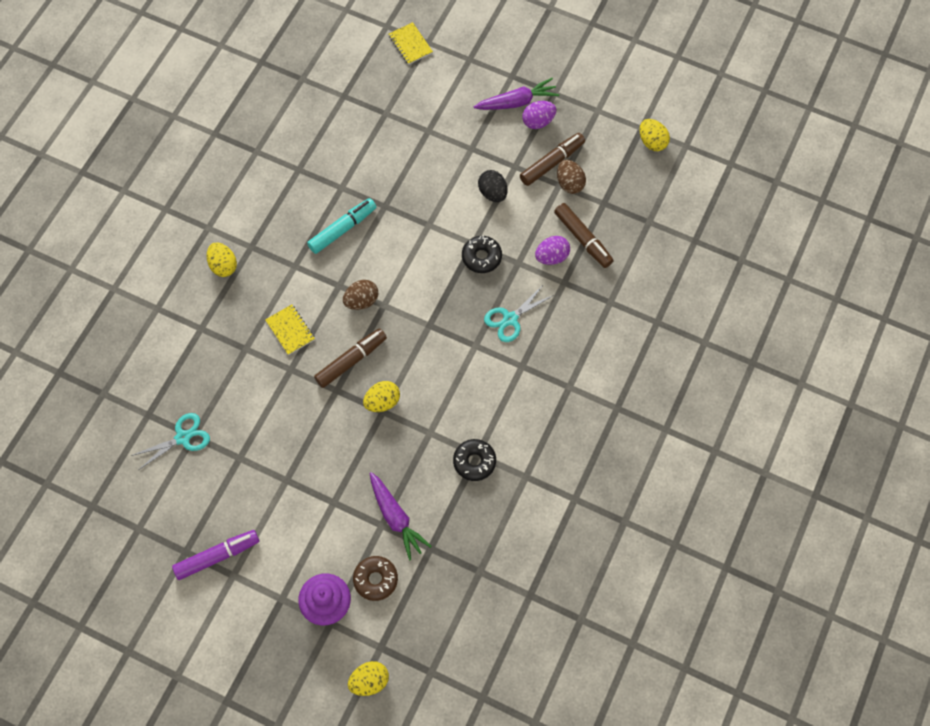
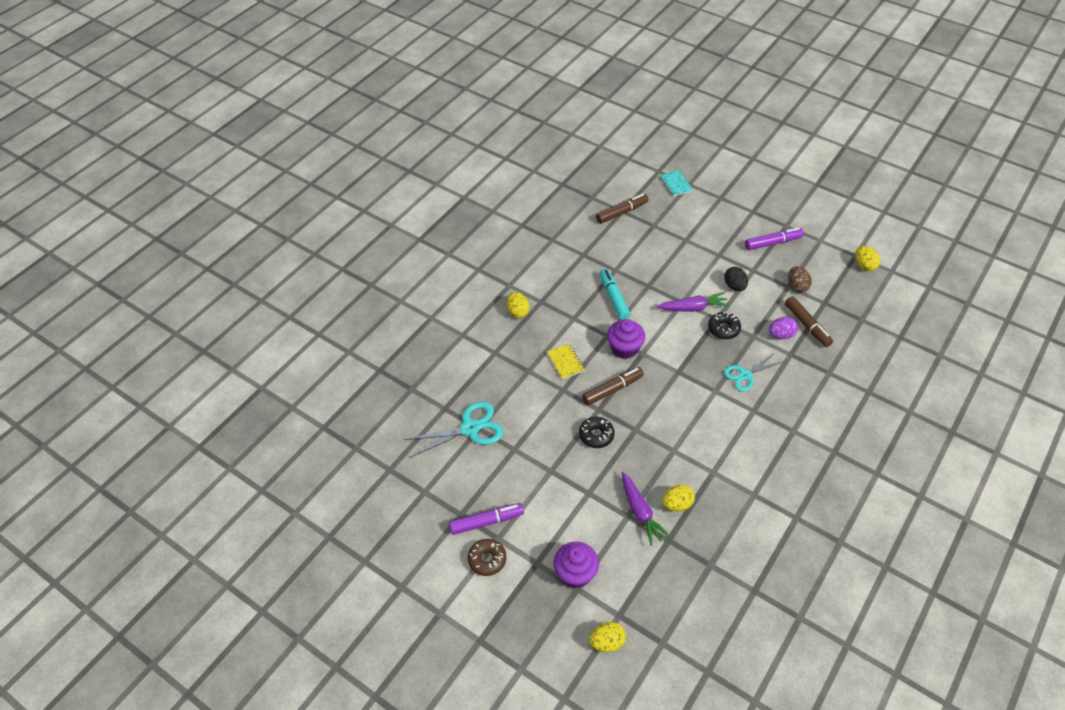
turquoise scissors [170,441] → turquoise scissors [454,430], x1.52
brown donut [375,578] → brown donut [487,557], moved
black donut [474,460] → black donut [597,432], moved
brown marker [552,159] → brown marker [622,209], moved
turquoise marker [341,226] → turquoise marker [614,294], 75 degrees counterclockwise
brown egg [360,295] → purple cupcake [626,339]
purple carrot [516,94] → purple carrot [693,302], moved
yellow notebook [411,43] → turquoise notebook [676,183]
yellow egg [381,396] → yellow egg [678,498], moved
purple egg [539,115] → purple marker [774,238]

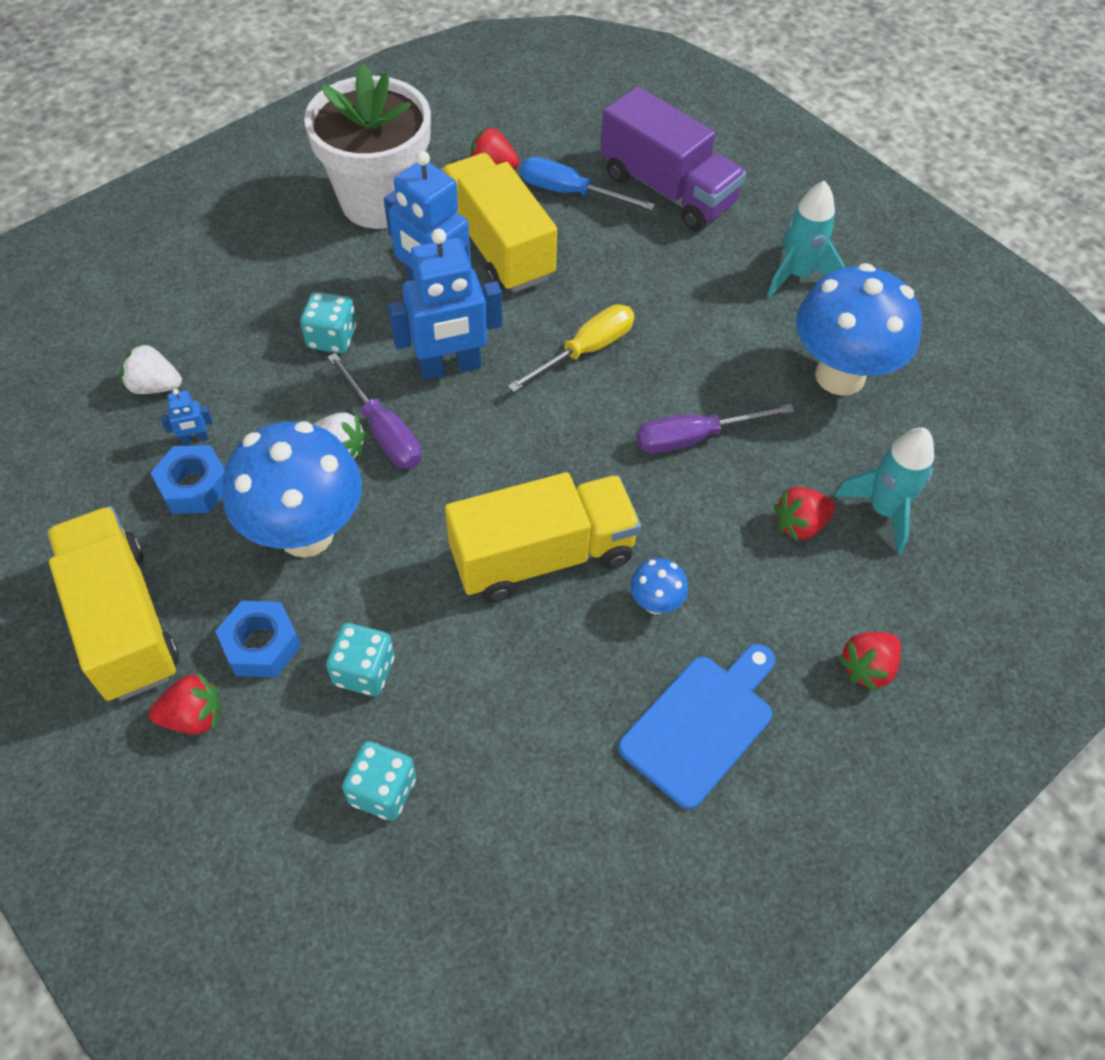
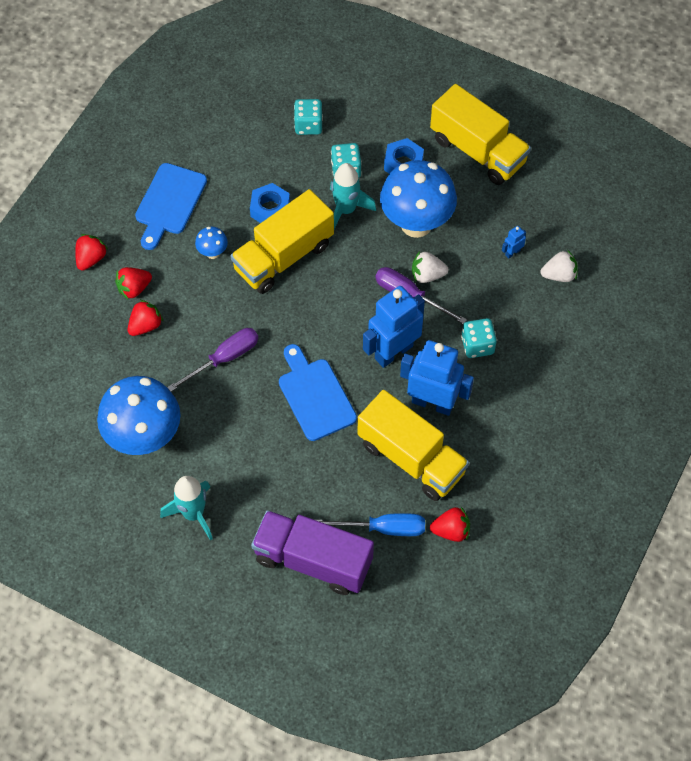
red strawberry [185,703] → red strawberry [133,283], moved
blue nut [187,479] → blue nut [270,203], moved
yellow screwdriver [571,348] → blue cutting board [318,392]
turquoise rocket [884,490] → turquoise rocket [353,196], moved
white flower pot [367,146] → -

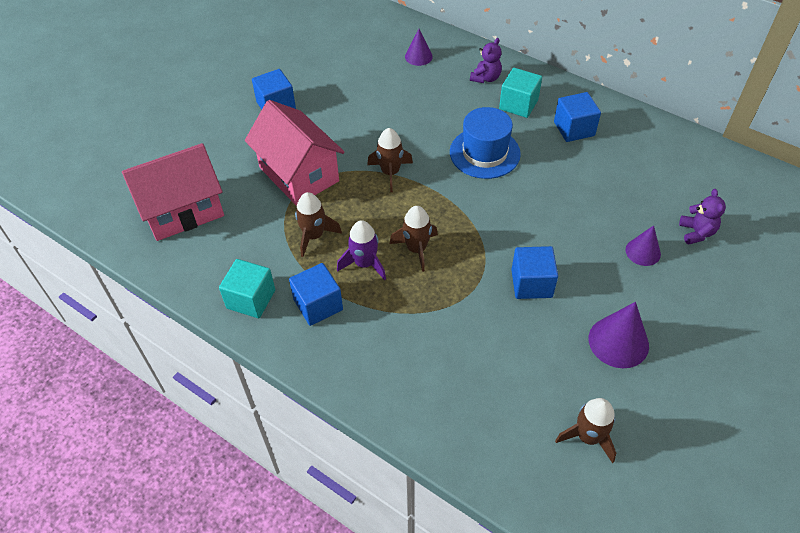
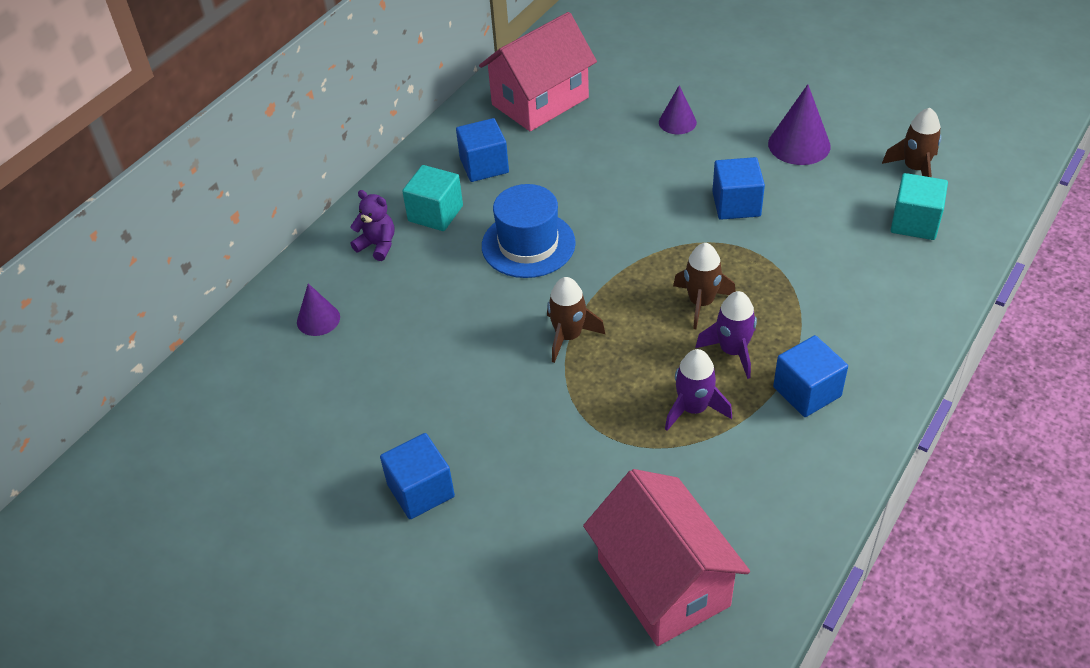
pink house [294,153] → pink house [538,71], moved
brown rocket [318,224] → purple rocket [698,390]
turquoise cube [247,288] → turquoise cube [919,206], moved
purple teddy bear [702,217] → -

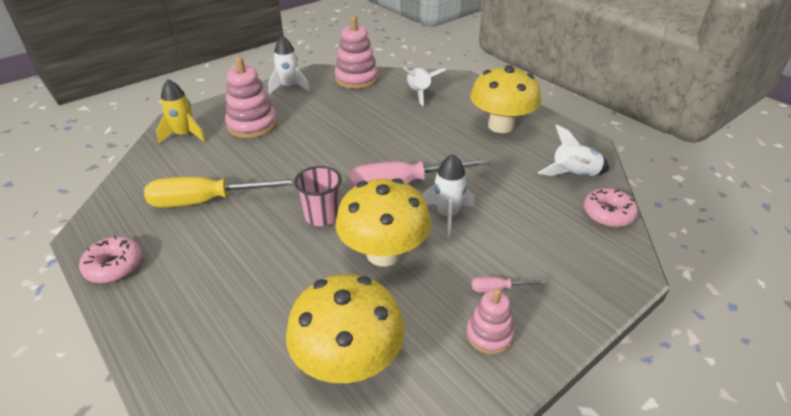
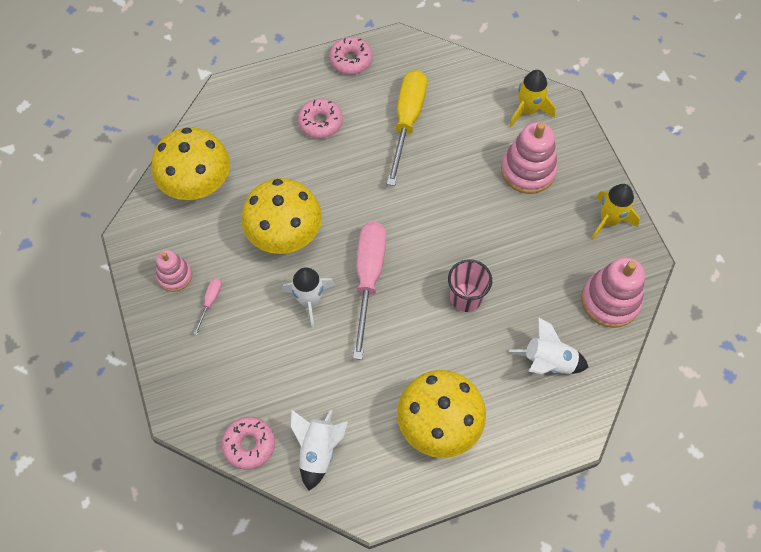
- → pink donut [320,118]
pink cup [318,196] → pink cup [470,285], moved
white rocket [289,65] → yellow rocket [615,212]

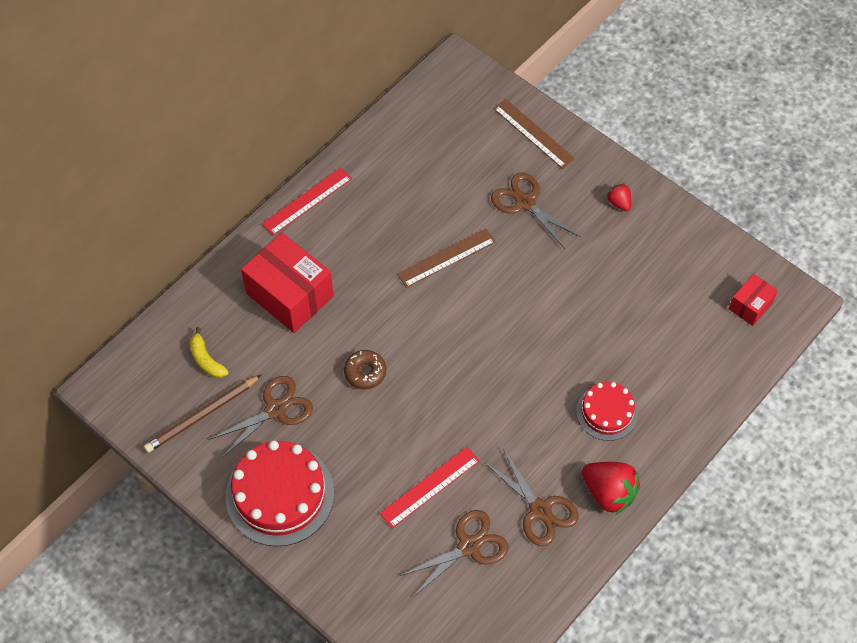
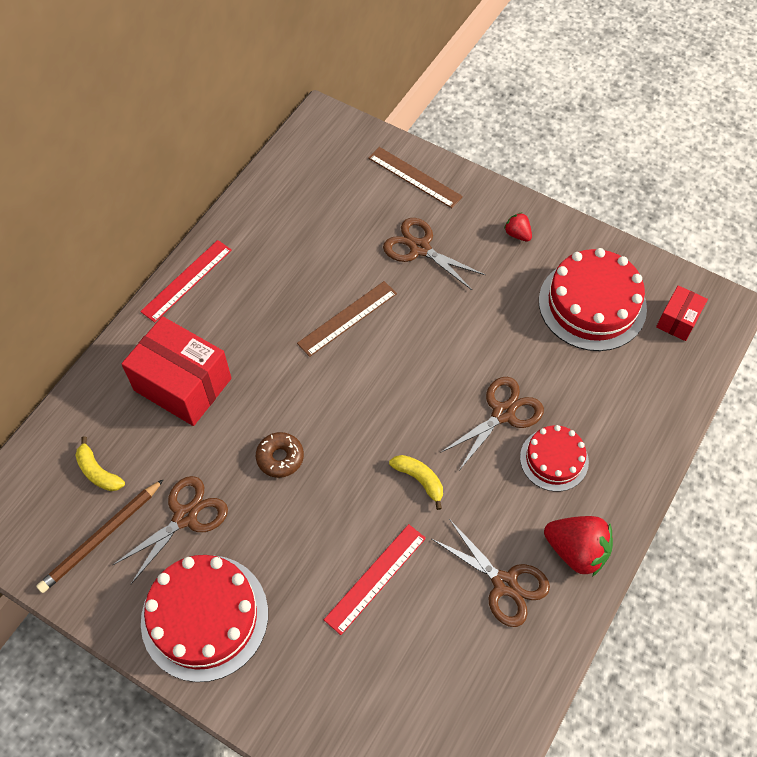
- → yellow banana [416,482]
brown scissors [454,553] → brown scissors [492,423], moved
- → red cake [593,299]

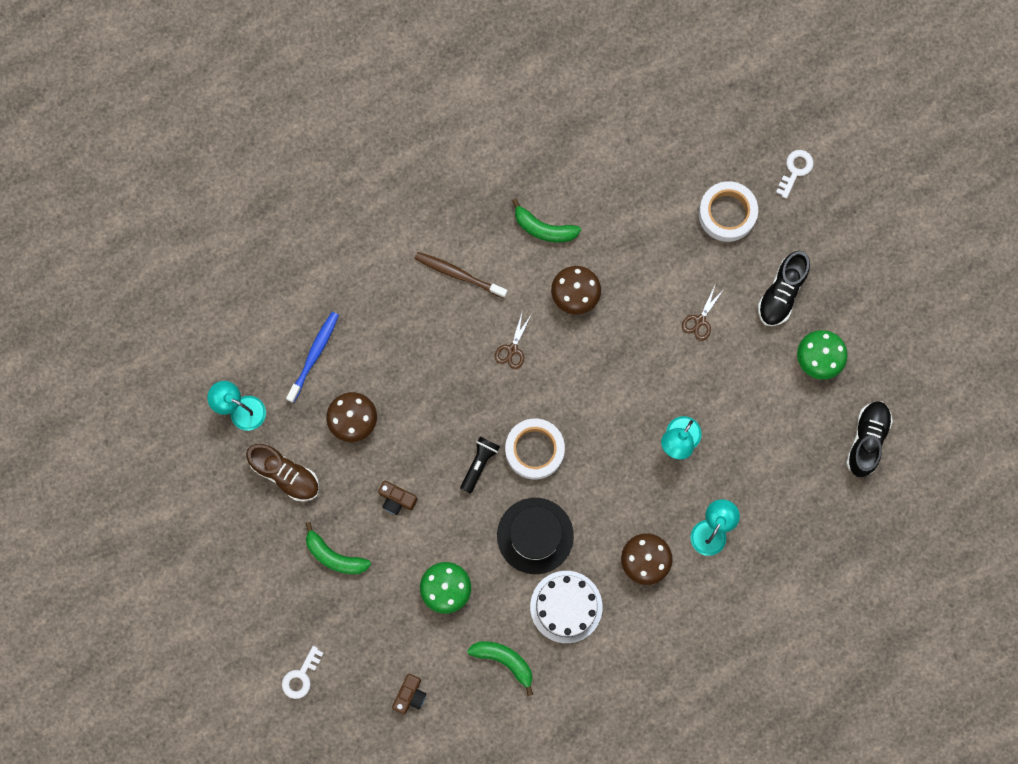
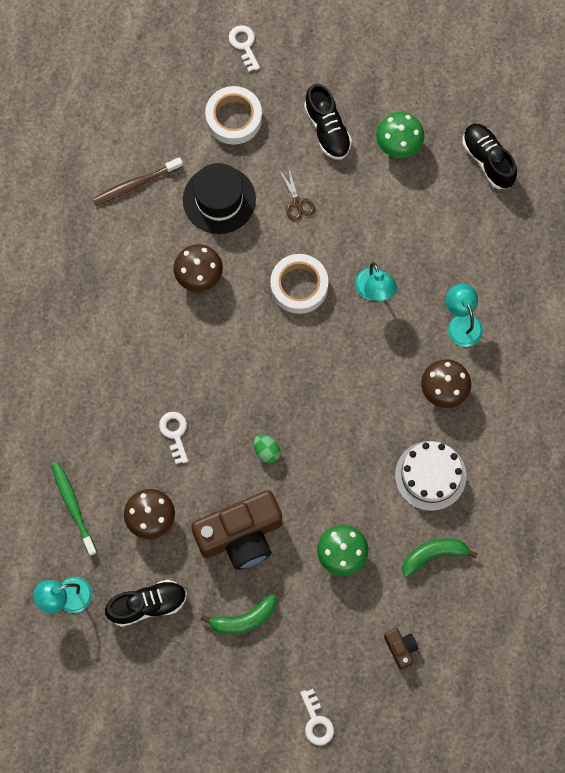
blue toothbrush [312,357] → green toothbrush [74,509]
brown toothbrush [461,275] → brown toothbrush [137,181], moved
brown shoe [282,472] → black shoe [146,603]
- → white key [173,437]
black hat [535,536] → black hat [219,198], moved
brown camera [397,498] → brown camera [236,530], x2.30
black flashlight [480,465] → green egg [267,448]
white tape [535,448] → white tape [299,284], moved
brown scissors [513,341] → -
green banana [546,220] → -

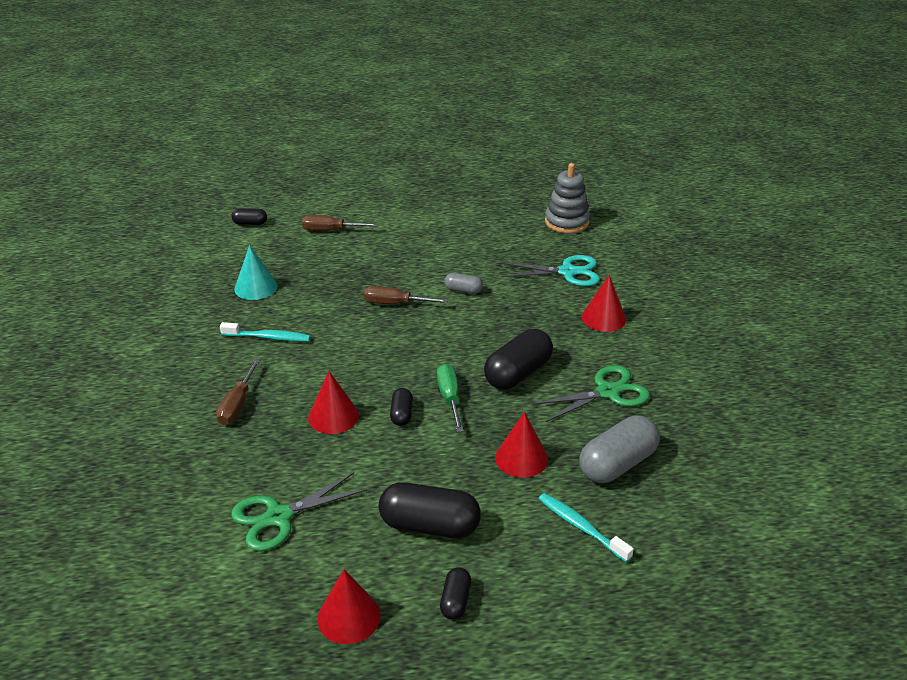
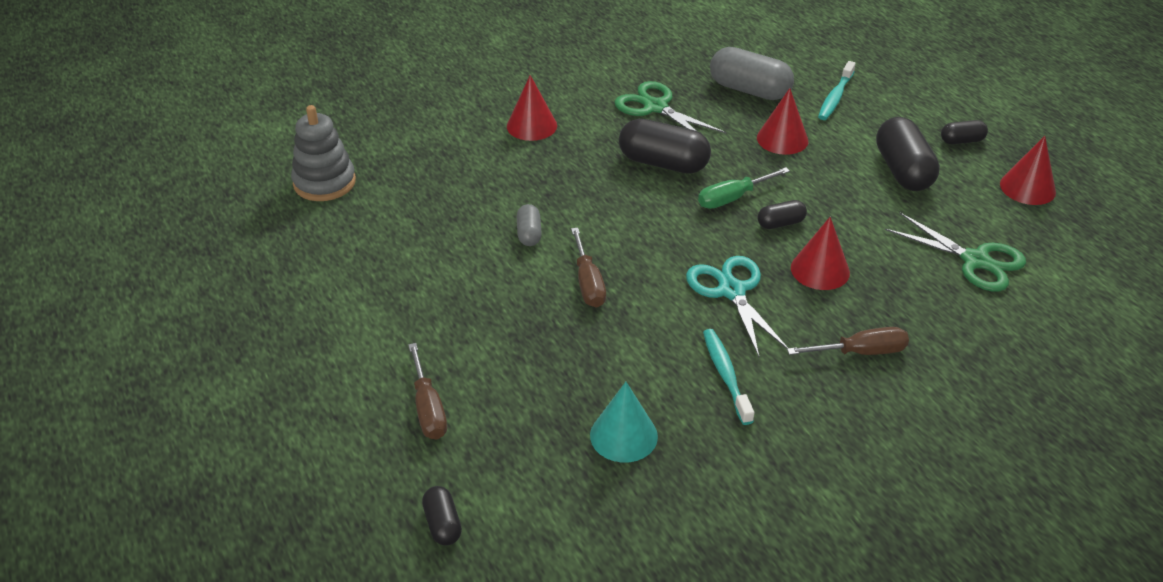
turquoise scissors [550,270] → turquoise scissors [737,306], moved

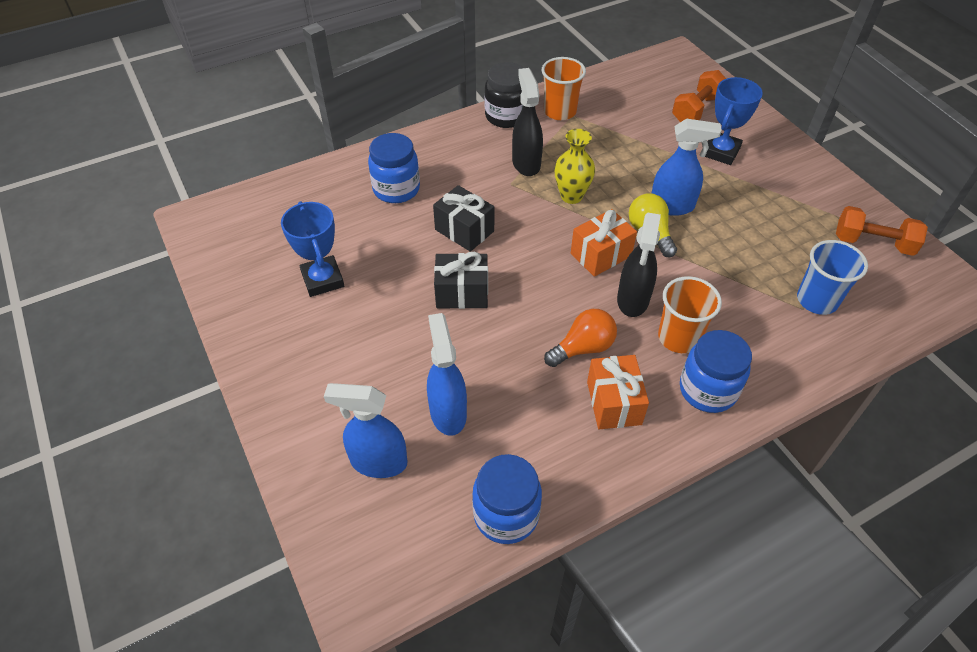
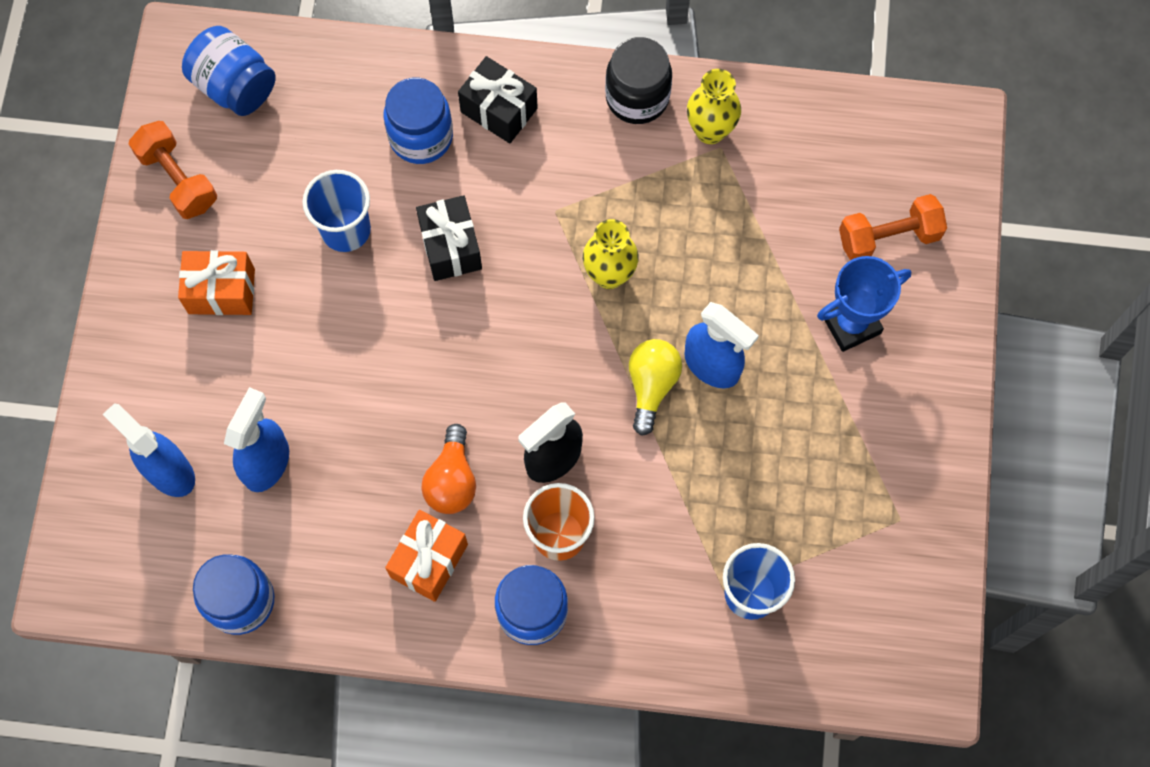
orange dumbbell [882,231] → orange dumbbell [173,170], moved
orange gift [604,243] → orange gift [216,282], moved
- → blue jar [229,71]
- → blue cup [336,211]
orange light bulb [580,338] → orange light bulb [448,469], 90 degrees clockwise
black gift [461,280] → black gift [498,99], moved
orange cup [563,88] → yellow vase [714,106]
blue trophy [312,249] → -
black spray bottle [527,122] → -

